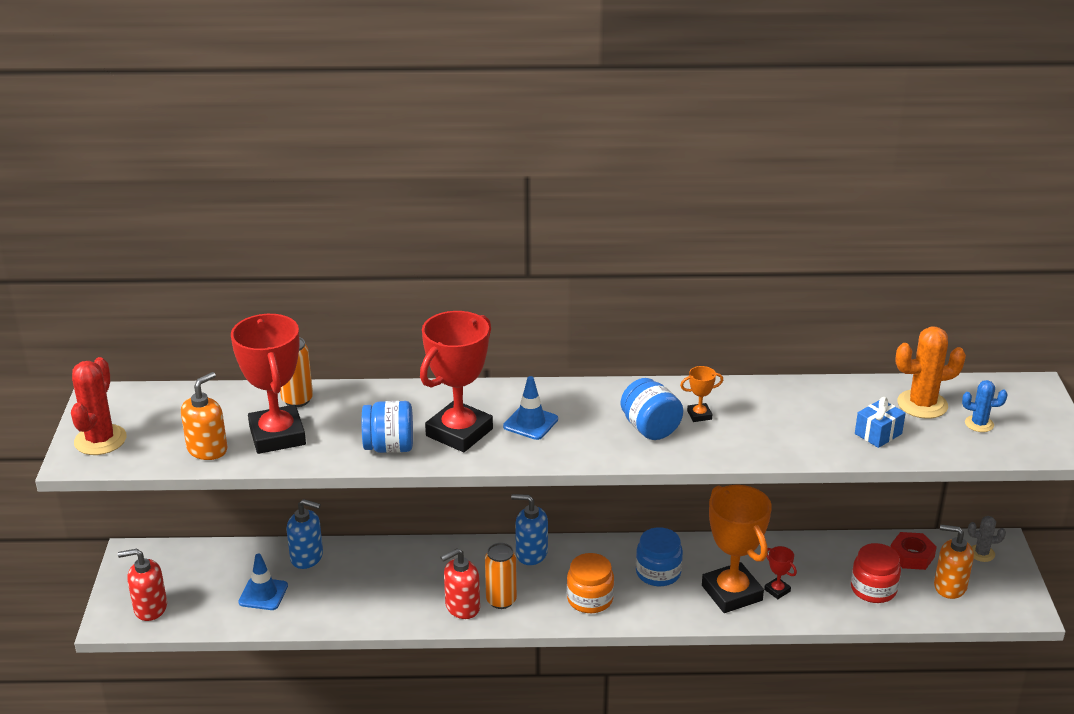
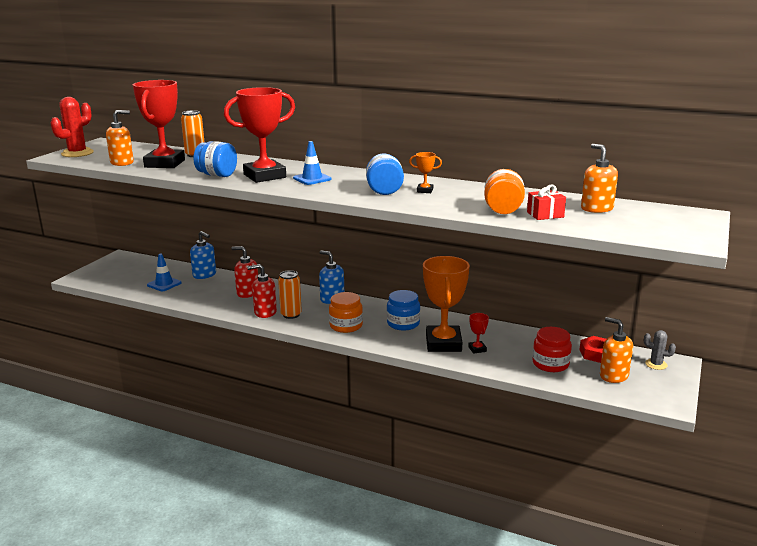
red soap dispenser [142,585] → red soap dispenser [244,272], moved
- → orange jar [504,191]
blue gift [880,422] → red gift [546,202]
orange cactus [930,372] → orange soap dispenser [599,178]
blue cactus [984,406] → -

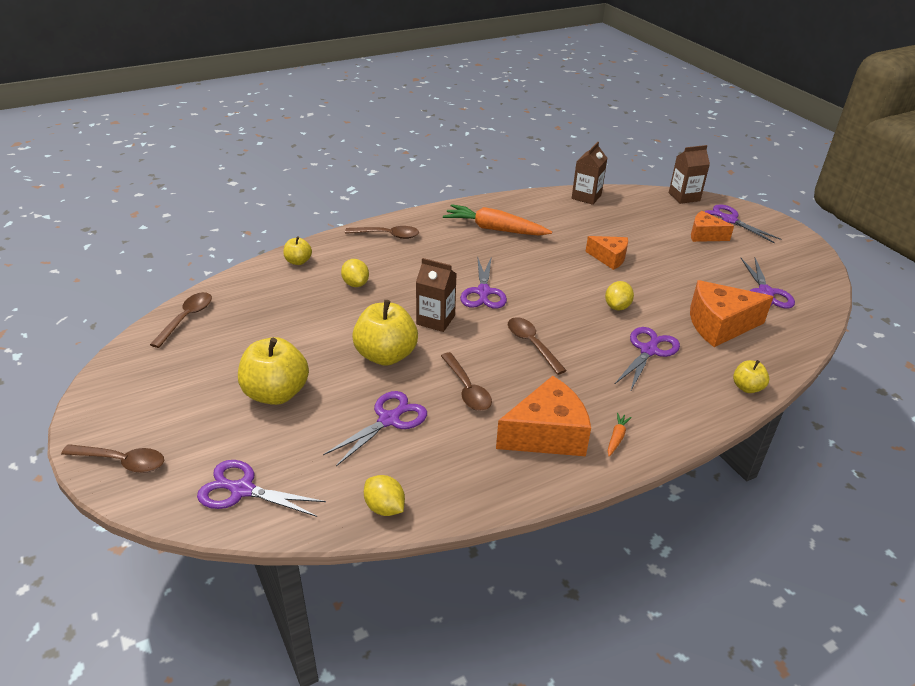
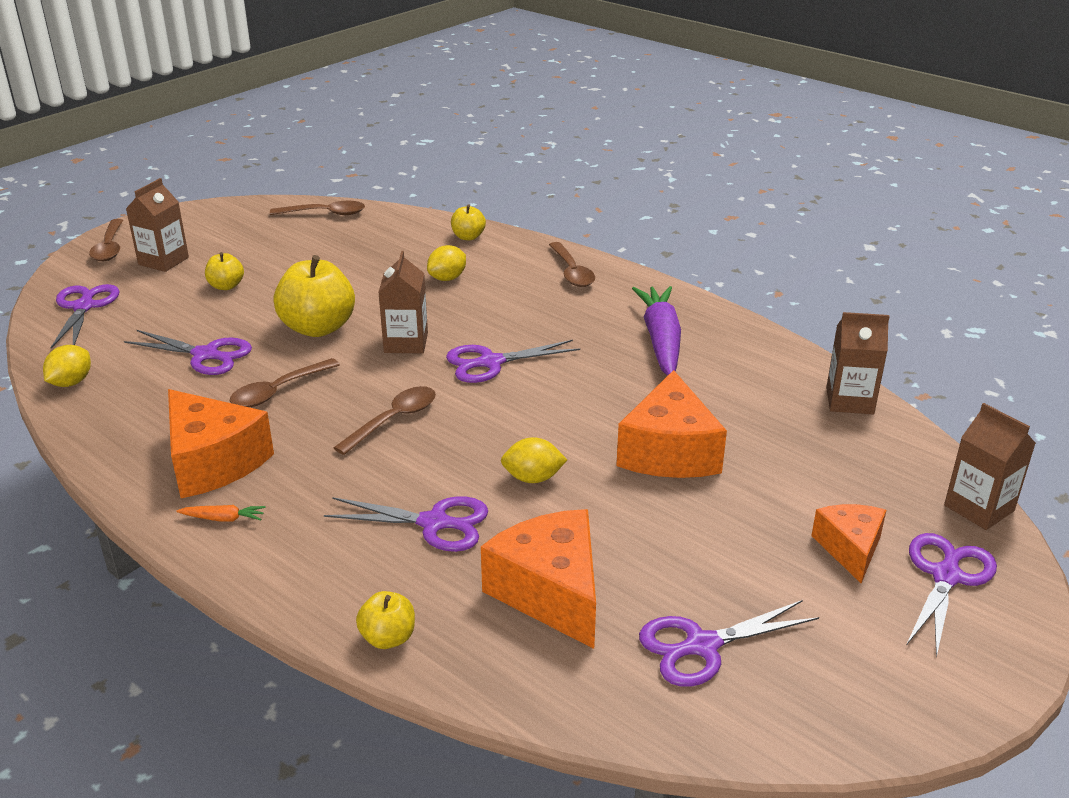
- → brown carton [157,225]
yellow apple [273,371] → yellow apple [224,271], x0.51
orange cheese [606,253] → orange cheese [671,424], x1.64
orange carrot [497,220] → purple carrot [656,331]

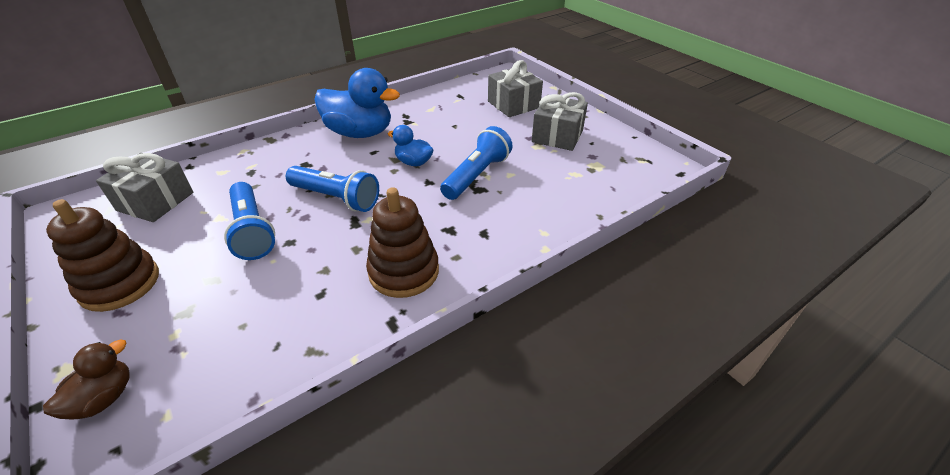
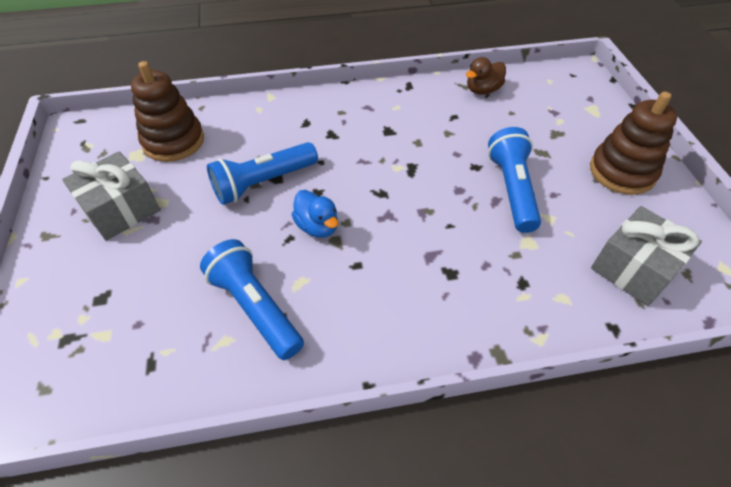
brown stacking toy [402,242] → brown stacking toy [167,111], moved
blue flashlight [332,189] → blue flashlight [252,299], moved
brown duck [86,380] → brown duck [486,75], moved
blue duck [357,103] → -
grey gift [515,88] → -

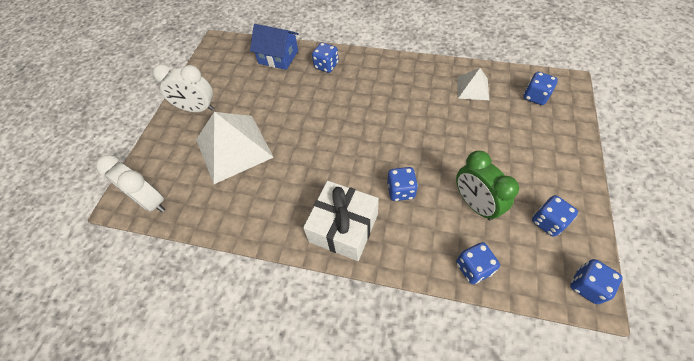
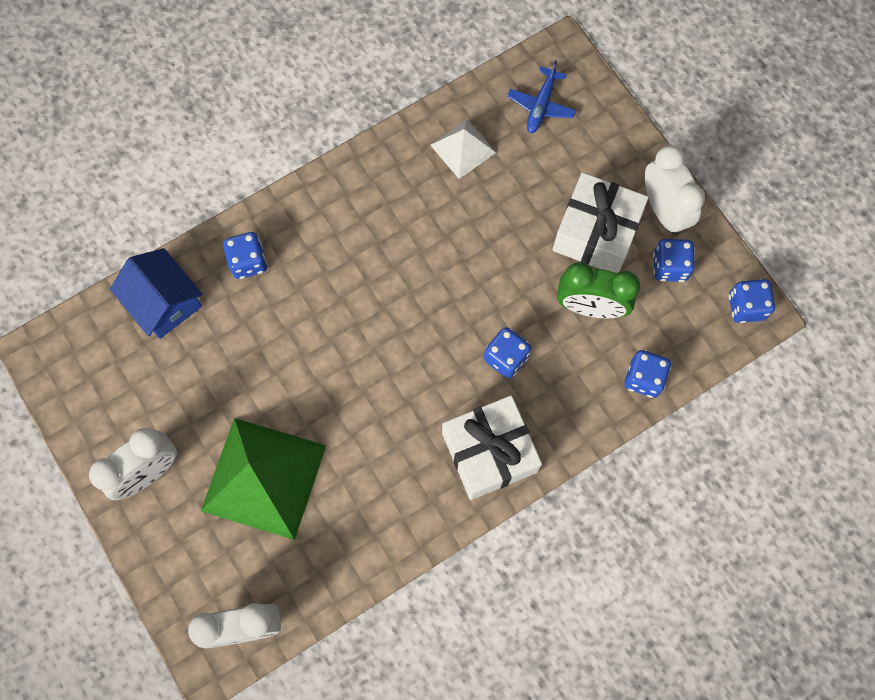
blue house [274,47] → blue house [156,293], 75 degrees clockwise
white pyramid [235,148] → green pyramid [263,479]
blue dice [540,88] → blue plane [541,96]
- → white gift [600,222]
- → white clock [675,190]

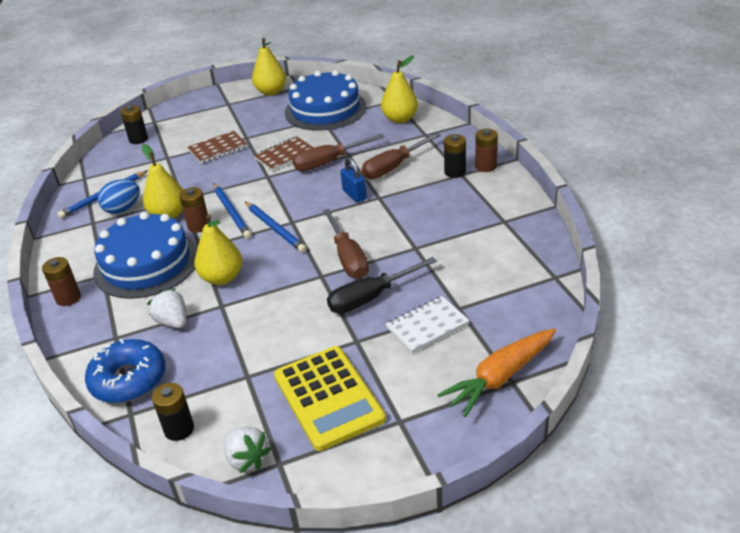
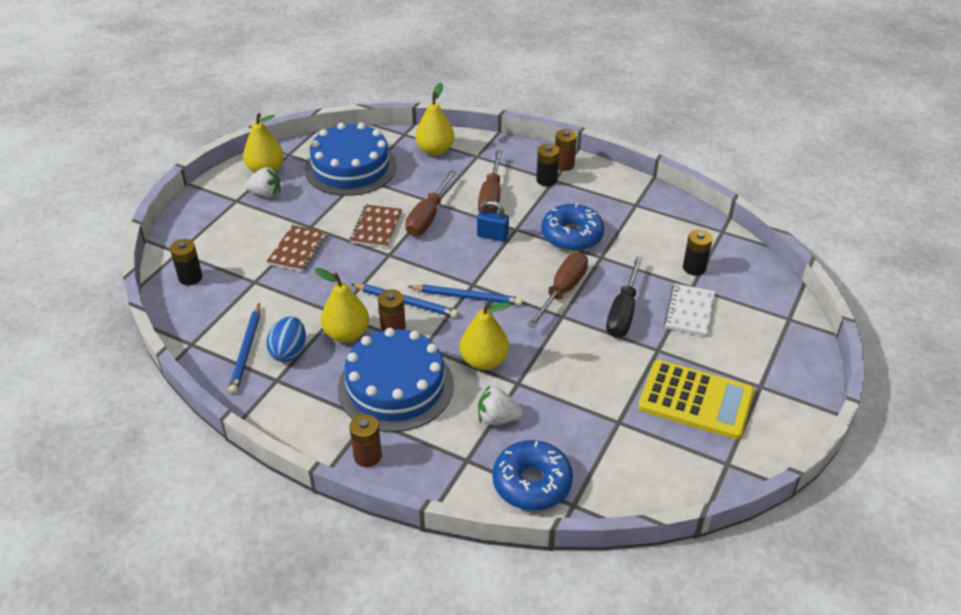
white strawberry [247,449] → white strawberry [262,182], moved
brown screwdriver [346,244] → brown screwdriver [557,290], 90 degrees counterclockwise
- → blue donut [573,227]
black battery [173,412] → black battery [698,252], moved
orange carrot [496,372] → -

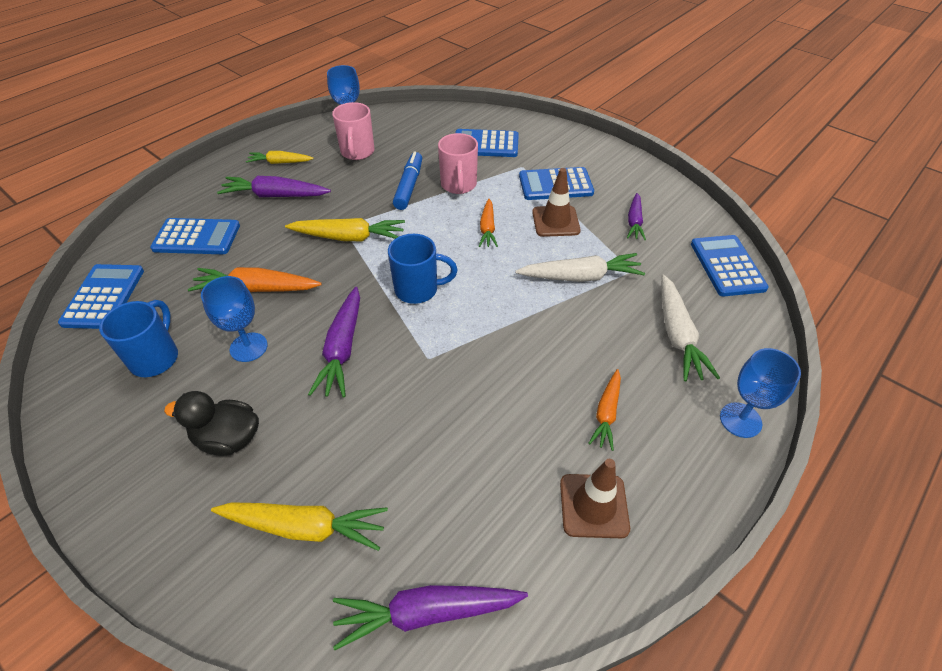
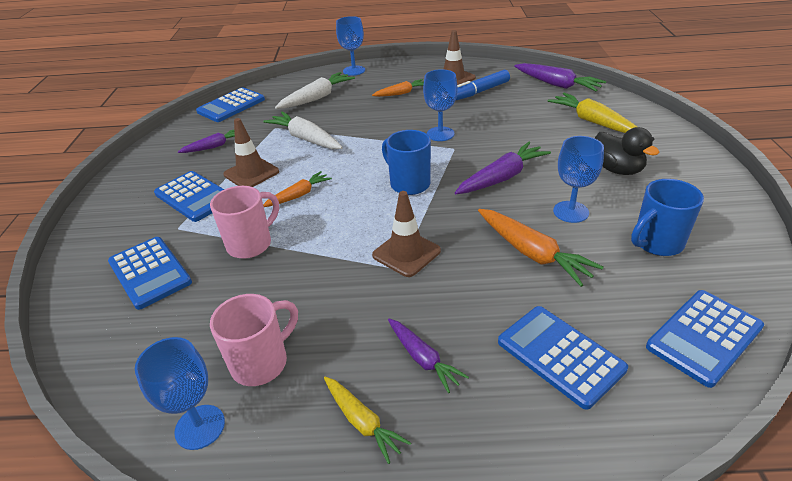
yellow carrot [345,229] → brown traffic cone [406,234]
purple carrot [274,186] → purple carrot [428,355], x0.63
- → blue goblet [440,105]
blue marker [407,181] → blue marker [483,85], moved

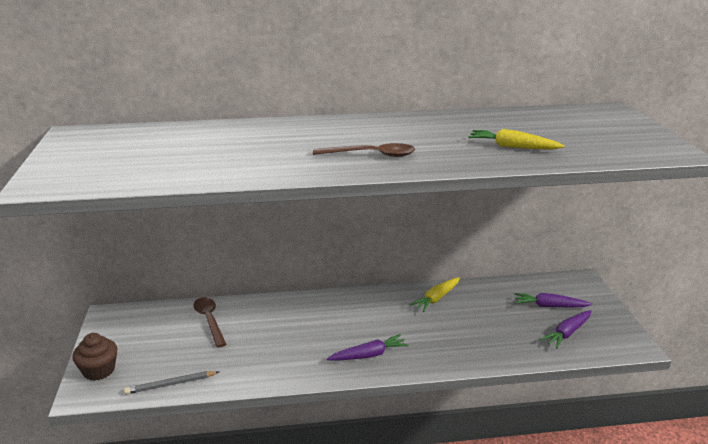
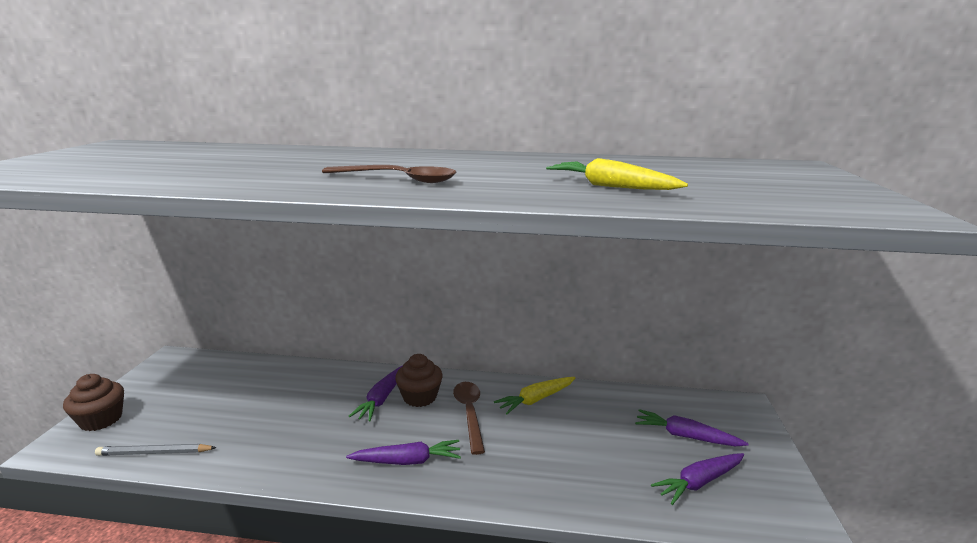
- → purple carrot [375,394]
- → brown cupcake [419,380]
brown spoon [210,322] → brown spoon [469,418], moved

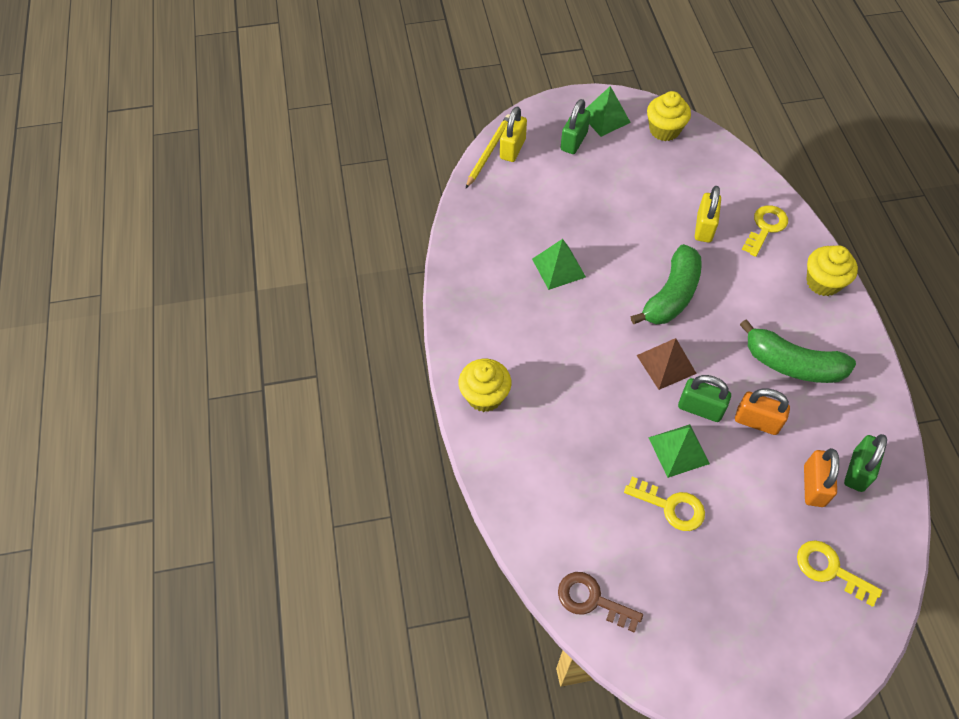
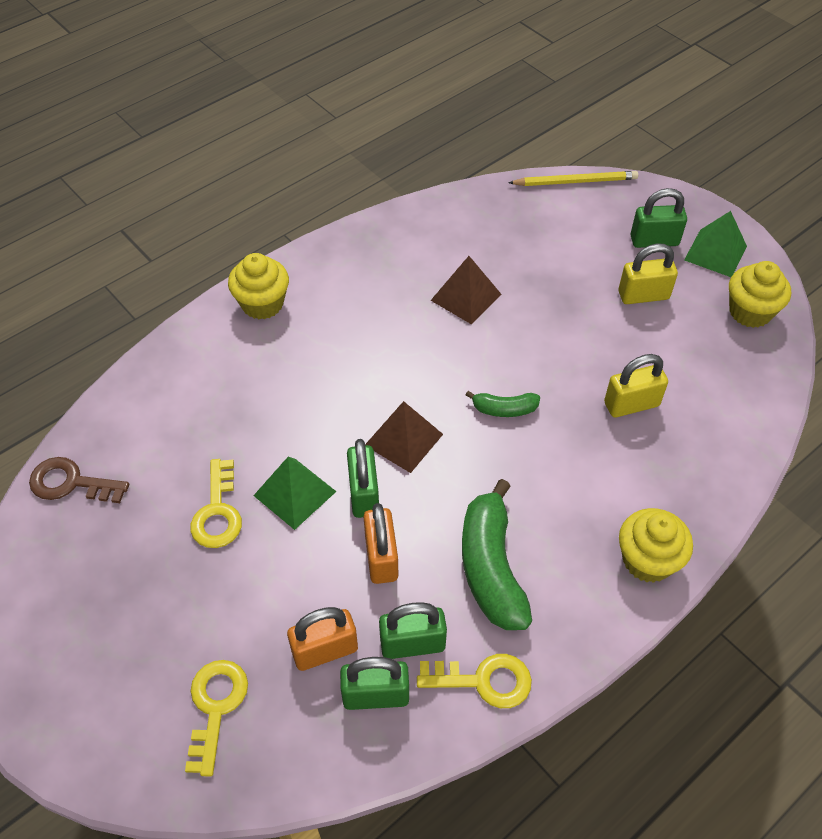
brown key [600,602] → brown key [79,480], 75 degrees counterclockwise
- → green padlock [413,630]
yellow key [765,231] → yellow key [474,681], moved
green pyramid [559,264] → brown pyramid [465,290]
green banana [666,284] → green banana [503,404], x0.51
yellow padlock [513,134] → yellow padlock [648,274], moved

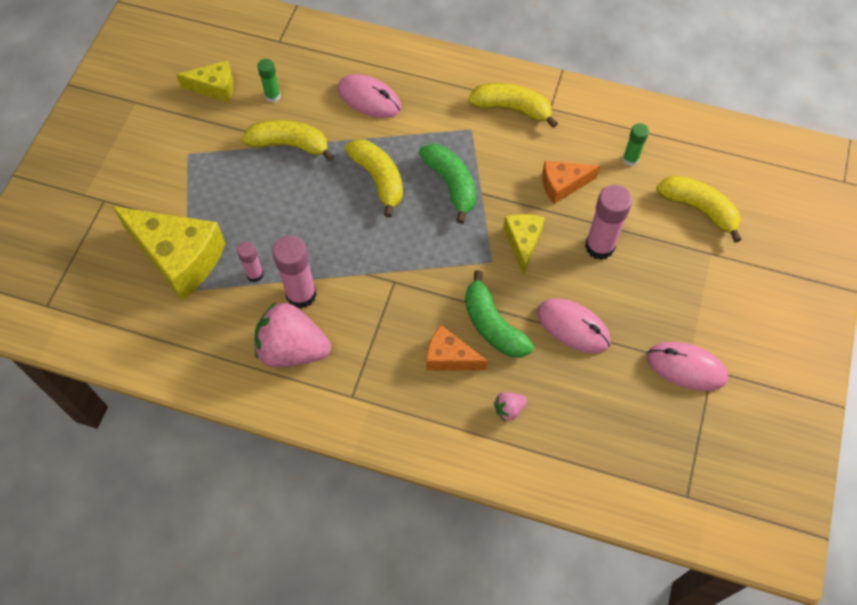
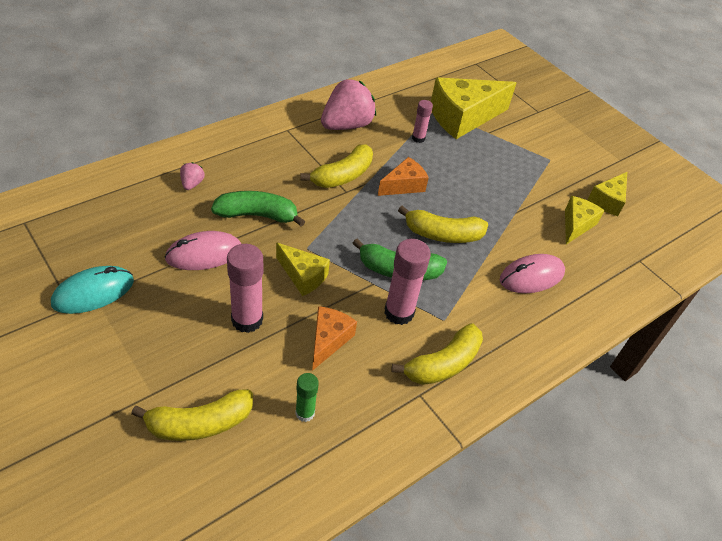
pink mouse [687,366] → turquoise mouse [92,290]
yellow banana [288,140] → yellow banana [336,166], moved
orange cheese [457,347] → orange cheese [403,176], moved
pink glue stick [294,272] → pink glue stick [407,282], moved
green glue stick [269,81] → yellow cheese [584,220]

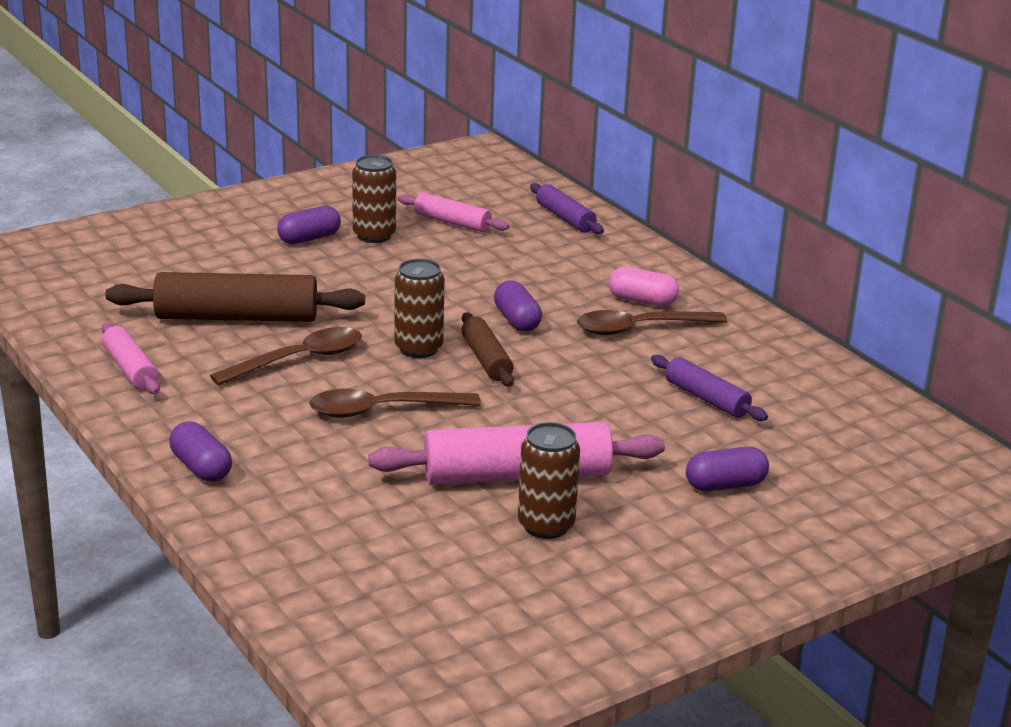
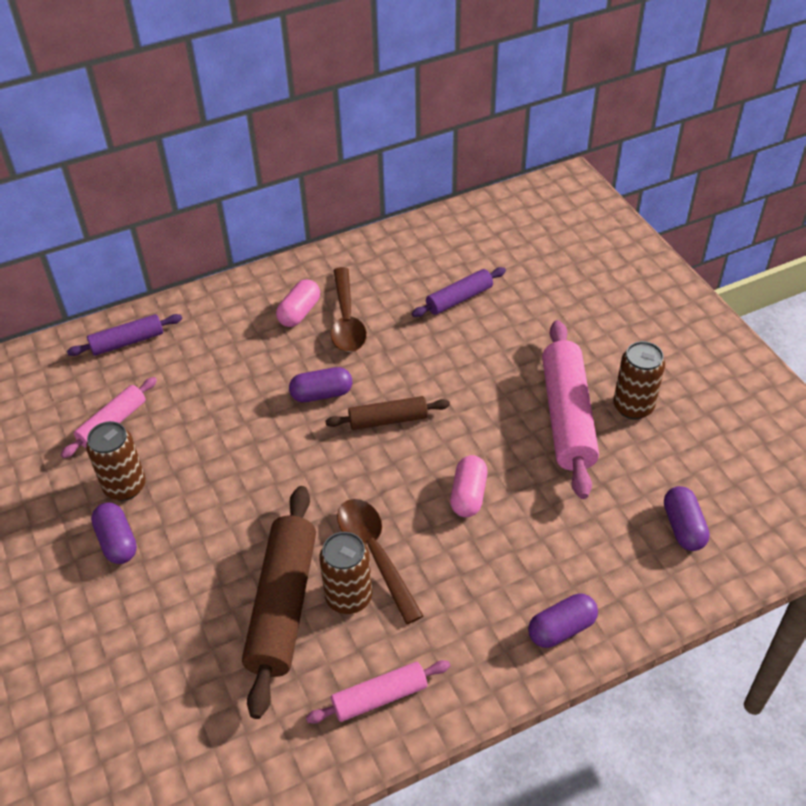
brown can [419,308] → brown can [345,573], moved
brown spoon [395,403] → pink capsule [468,486]
purple capsule [727,469] → purple capsule [687,518], moved

